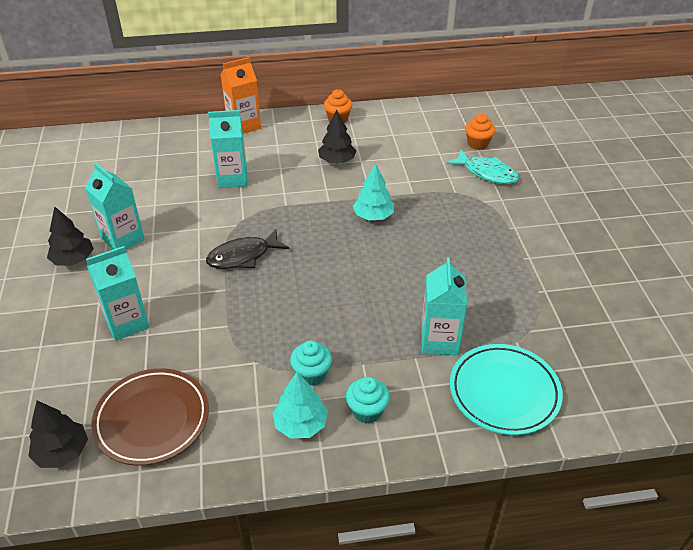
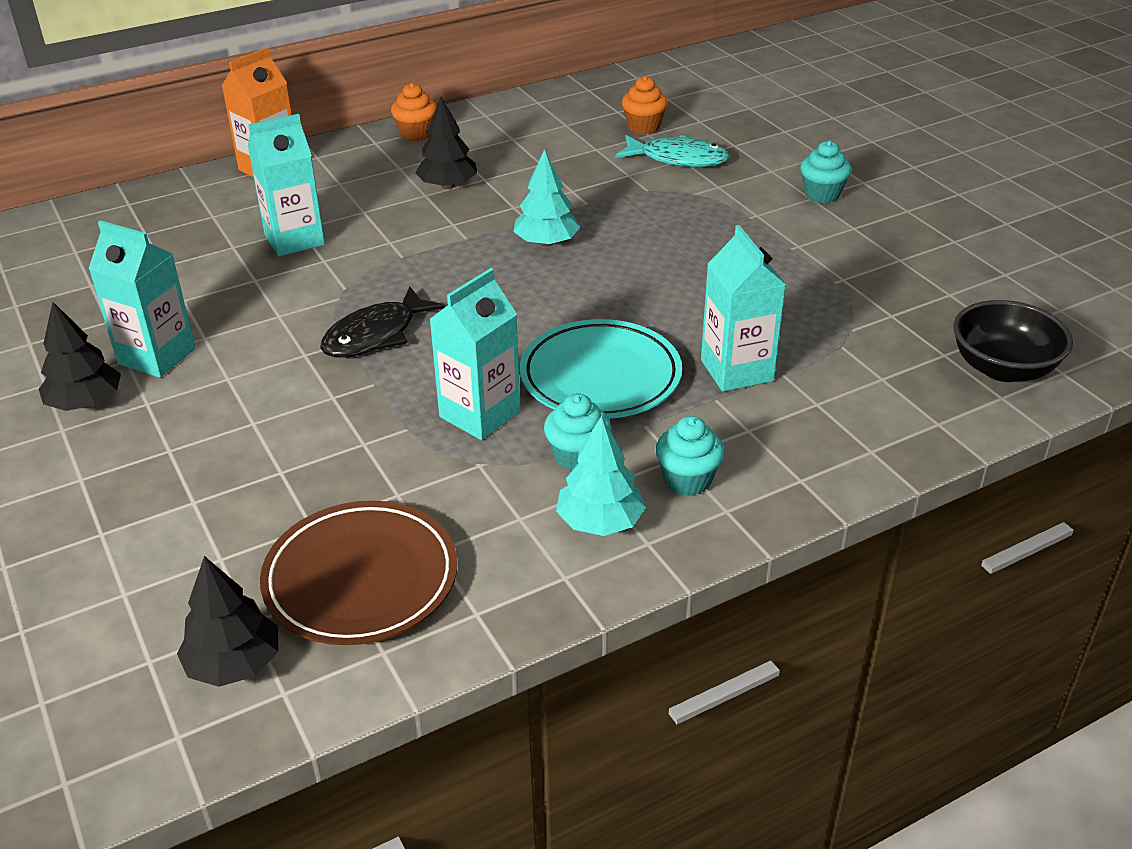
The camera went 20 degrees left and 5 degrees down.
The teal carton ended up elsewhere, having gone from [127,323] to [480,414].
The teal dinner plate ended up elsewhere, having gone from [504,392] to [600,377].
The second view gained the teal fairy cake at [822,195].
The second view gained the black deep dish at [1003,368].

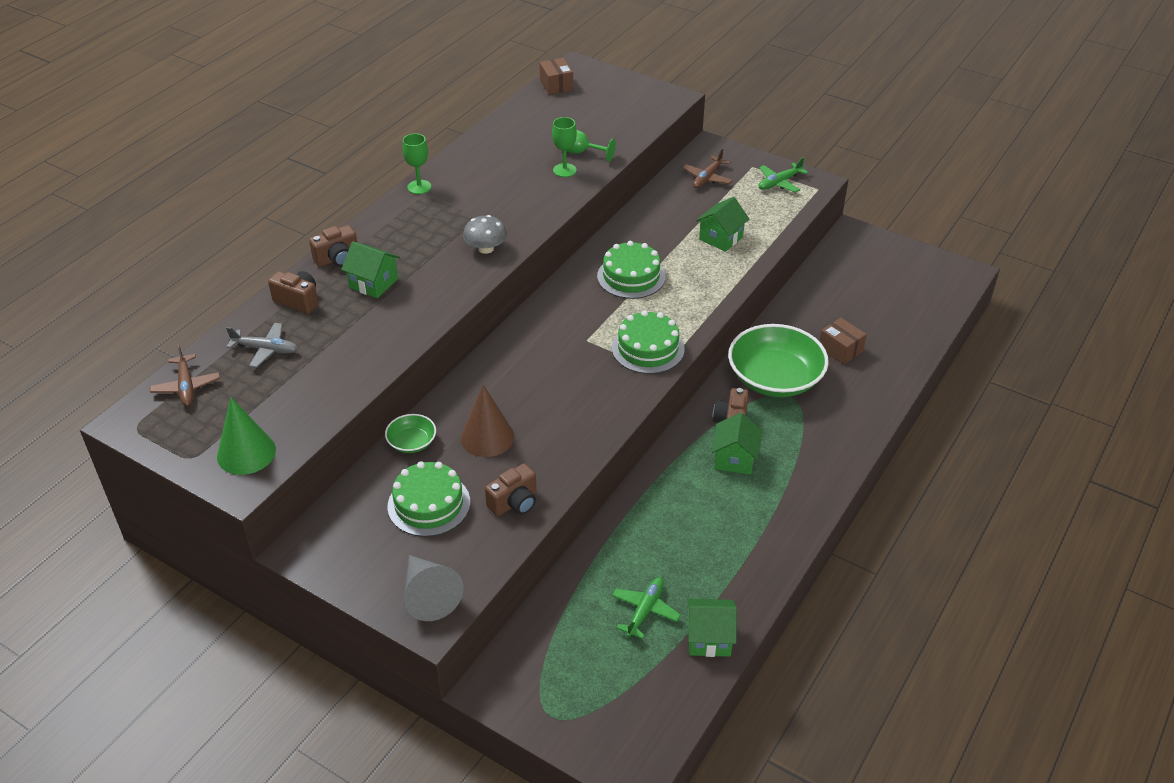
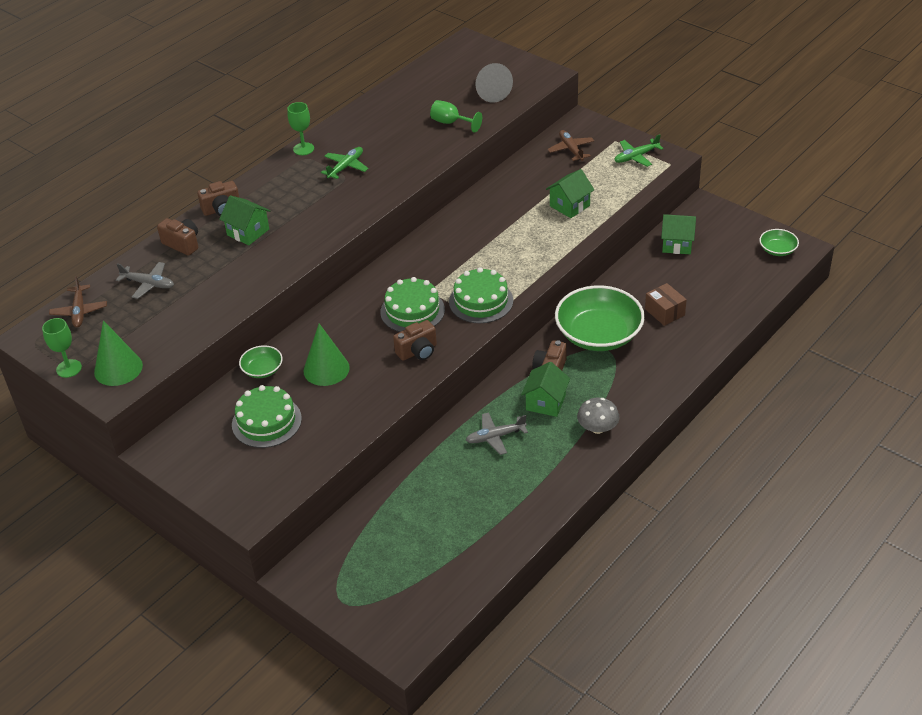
The camera went 10 degrees right and 0 degrees up.
The gray solid cone ended up elsewhere, having gone from [429,595] to [490,91].
What was the brown solid cone at [487,437] turned into the leaf-green solid cone at [326,369].
The gray mushroom ended up elsewhere, having gone from [486,248] to [597,428].
The brown camera ended up elsewhere, having gone from [514,503] to [418,351].
The second view lost the brown package at [556,85].
The leaf-green wine glass ended up elsewhere, having gone from [564,170] to [69,368].
The leaf-green cake ended up elsewhere, having gone from [631,276] to [412,311].
The leaf-green aeroplane ended up elsewhere, having gone from [645,610] to [346,167].
The brown aeroplane at [707,178] ended up facing another way, 120 degrees clockwise from before.
The leaf-green house ended up elsewhere, having gone from [709,638] to [677,244].
The second view gained the gray aeroplane at [495,437].
The second view gained the leaf-green deep dish at [777,250].

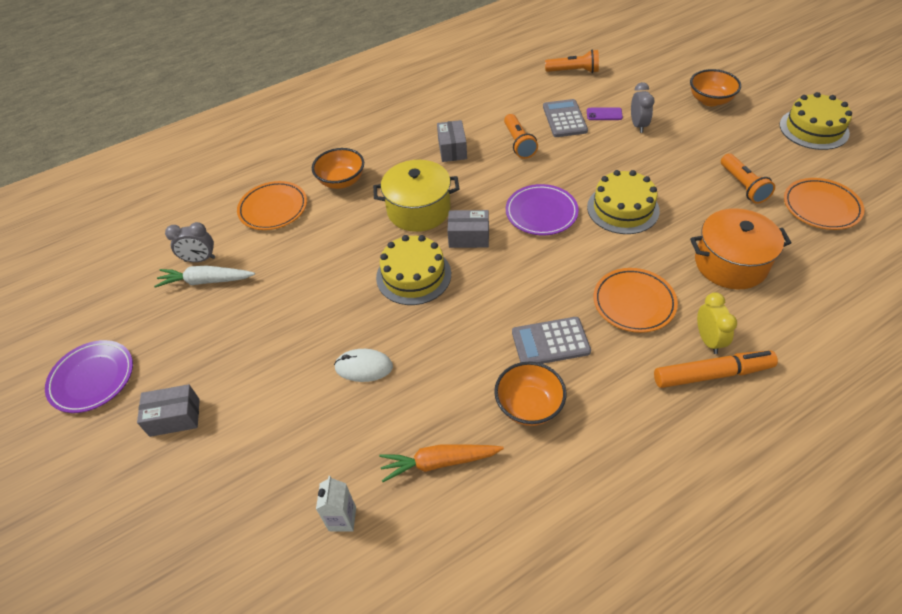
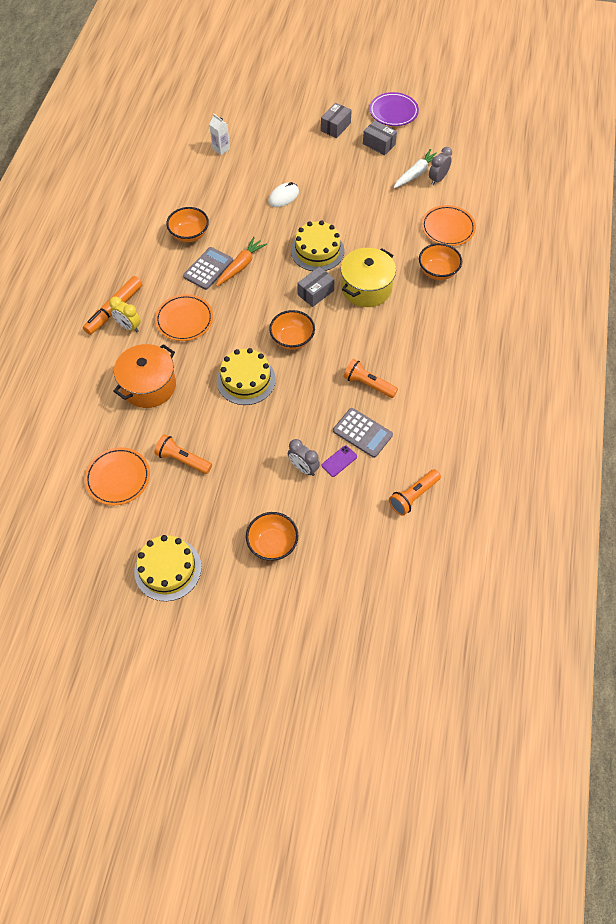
The camera went 130 degrees right and 10 degrees up.
The orange-coloured root vegetable ended up elsewhere, having gone from [439,462] to [241,266].
The gray package ended up elsewhere, having gone from [452,149] to [379,144].
Where the purple dinner plate stood at [541,213], the orange-coloured deep dish came to stand at [292,339].

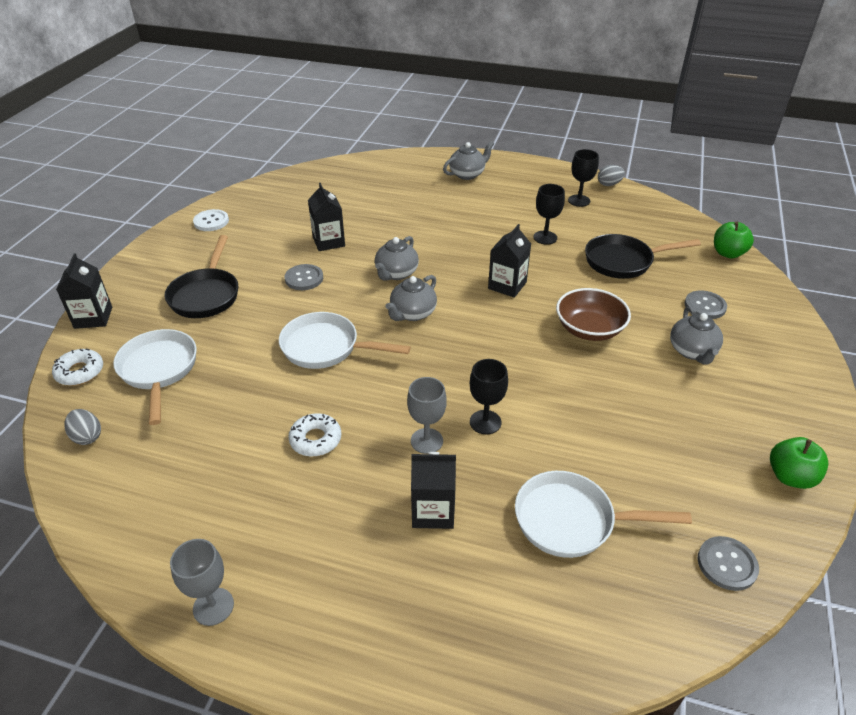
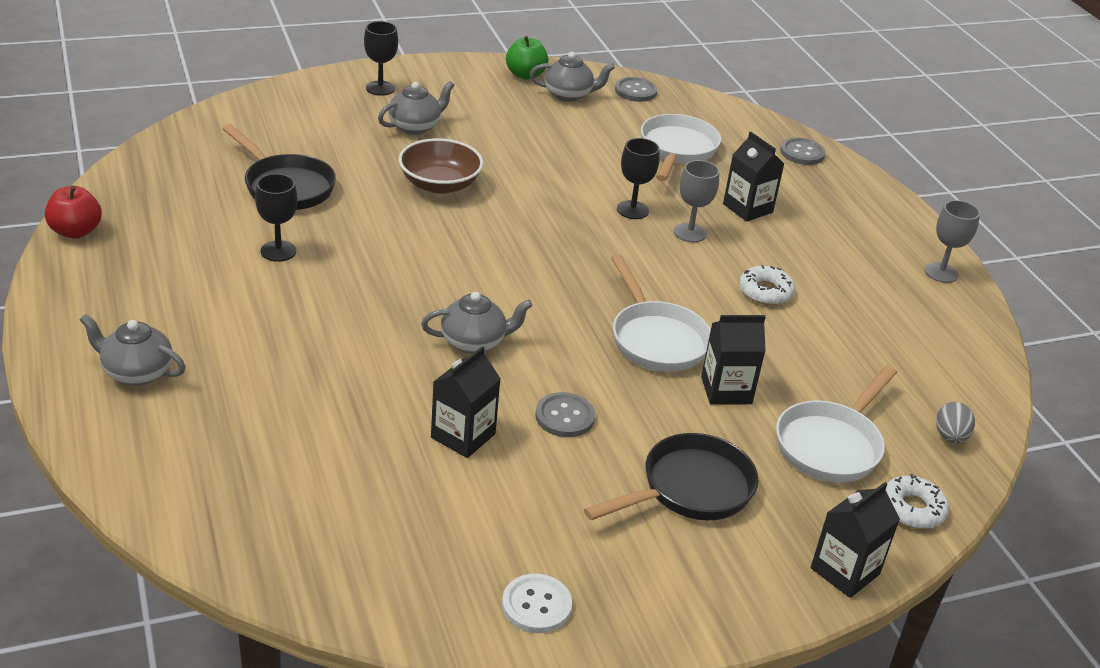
The camera went 130 degrees left and 5 degrees down.
The gray teapot ended up elsewhere, having gone from [412,313] to [569,95].
The black carton ended up elsewhere, having gone from [507,285] to [726,390].
The snow-white skillet at [572,521] ended up facing another way, 135 degrees counterclockwise from before.
The black wine glass ended up elsewhere, having gone from [579,200] to [380,88].
Where the gray egg shape stood at [609,184], the scarlet toy apple came to stand at [76,231].
The gray button ended up elsewhere, having gone from [705,306] to [802,153].
The second view lost the leaf-green toy apple at [728,253].

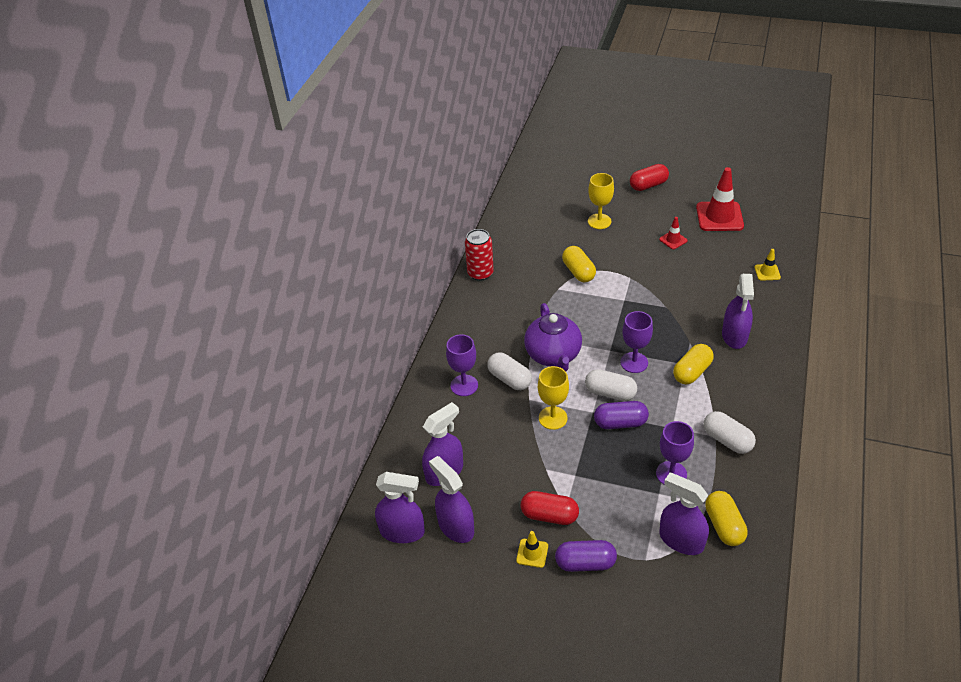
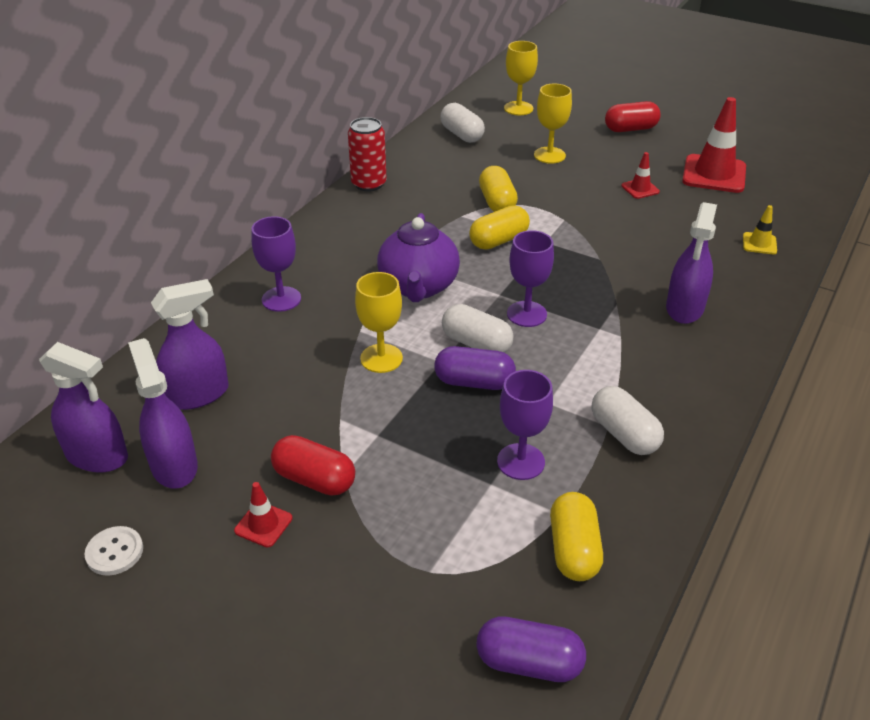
The camera went 10 degrees right and 5 degrees down.
The snow-white pill shape ended up elsewhere, having gone from [509,379] to [462,135].
What was the golden traffic cone at [532,553] turned into the scarlet traffic cone at [263,524].
The purple pill shape ended up elsewhere, having gone from [585,563] to [529,663].
The second view lost the purple sprayer at [681,540].
The golden pill shape ended up elsewhere, having gone from [692,372] to [499,241].
The second view gained the snow-white button at [114,552].
The second view gained the golden wine glass at [518,108].

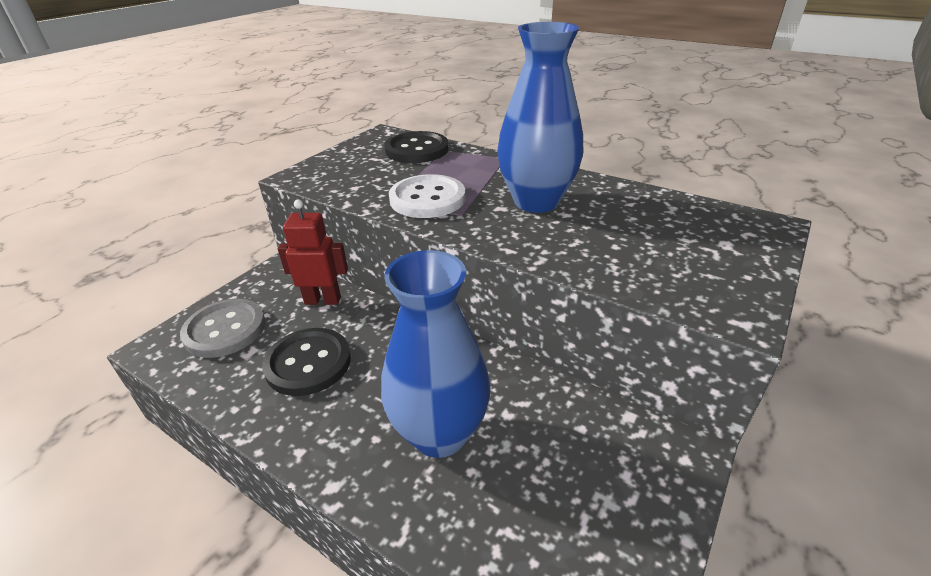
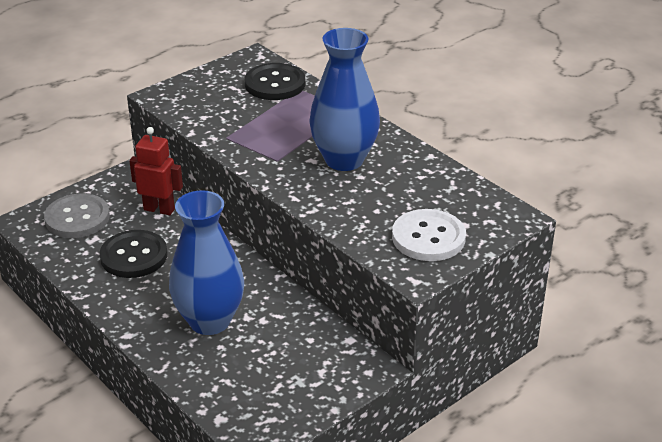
The camera went 15 degrees right and 0 degrees up.
The snow-white button ended up elsewhere, having gone from [427,199] to [428,237].

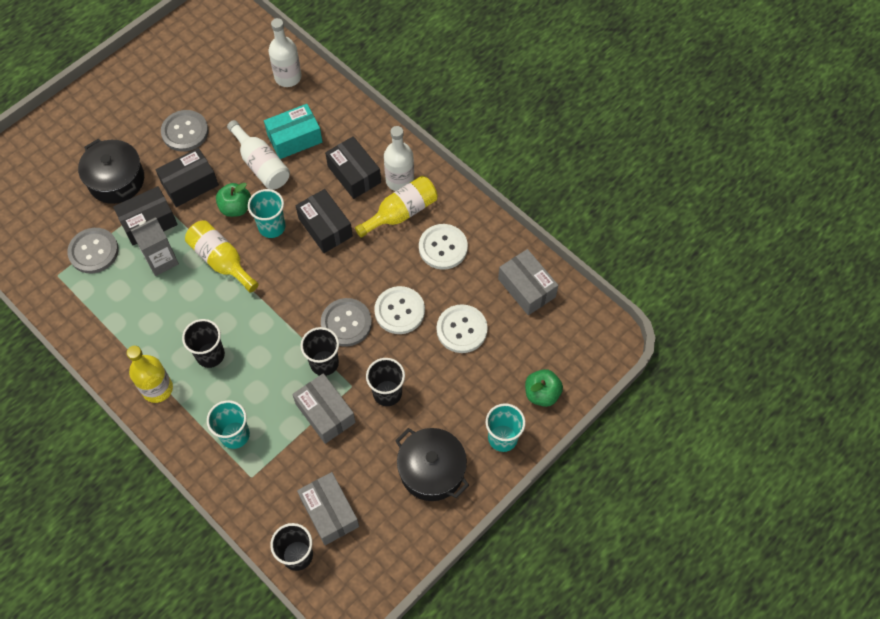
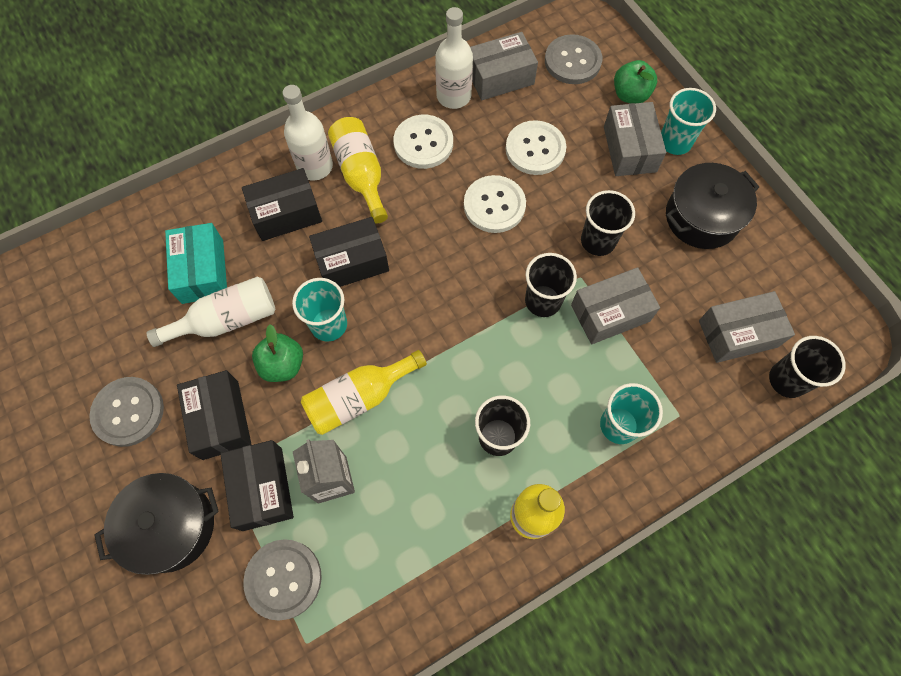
The camera went 75 degrees left and 5 degrees up.
The snow-white drink bottle ended up elsewhere, having gone from [288,77] to [453,96].
The gray button ended up elsewhere, having gone from [346,323] to [572,61].
The second view gained the gray package at [629,149].

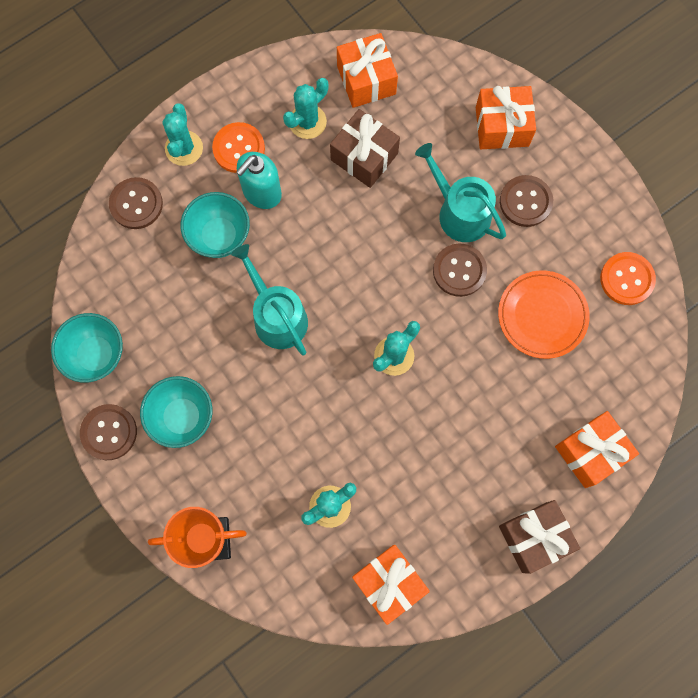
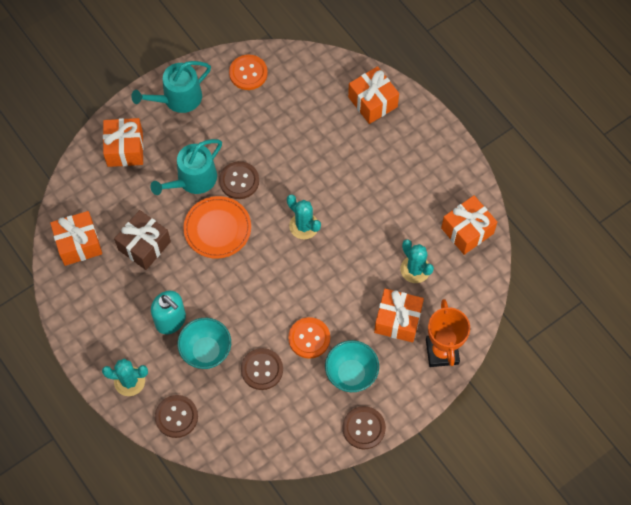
The camera went 90 degrees left and 10 degrees down.
The second view lost the teal deep dish at [96,355].
The orange-coloured button ended up elsewhere, having gone from [239,148] to [309,338].
The teal watering pot ended up elsewhere, having gone from [277,316] to [178,99].
The second view lost the teal cactus at [307,122].
The orange-coloured dinner plate ended up elsewhere, having gone from [542,315] to [217,229].
The second view lost the brown gift at [534,537].
The brown button ended up elsewhere, having gone from [525,202] to [262,369].
The second view gained the orange-coloured gift at [398,320].

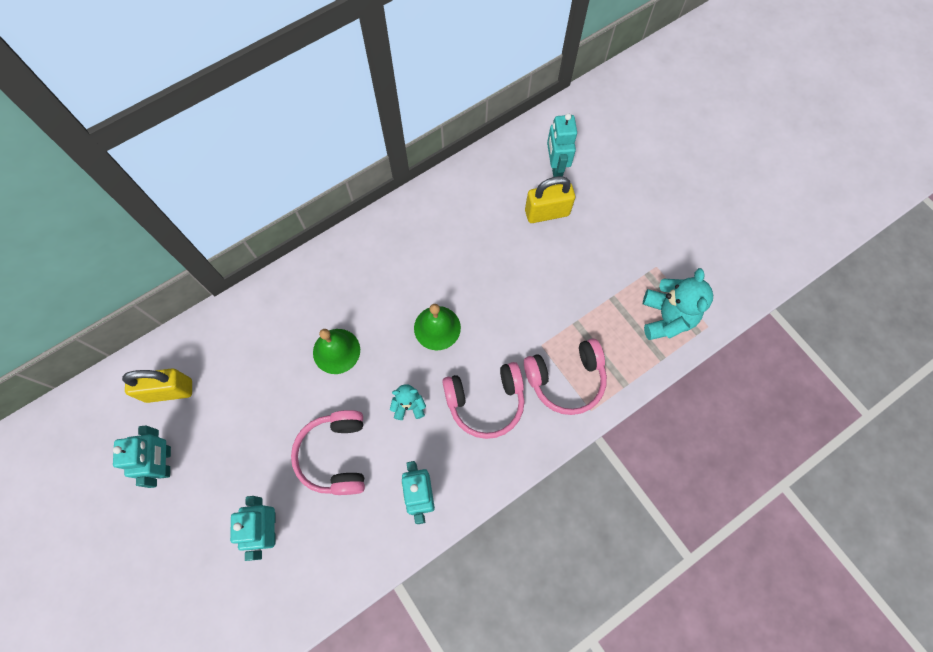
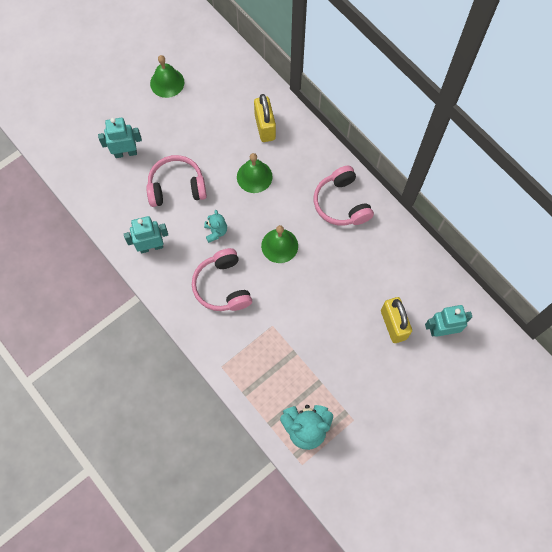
The camera went 85 degrees right and 0 degrees up.
Where the teal robot figure stood at [165,462], the leaf-green hand bell came to stand at [167,82].
The golden small lock ended up elsewhere, having gone from [169,390] to [265,127].
The rosy headphones ended up elsewhere, having gone from [566,379] to [341,203].

